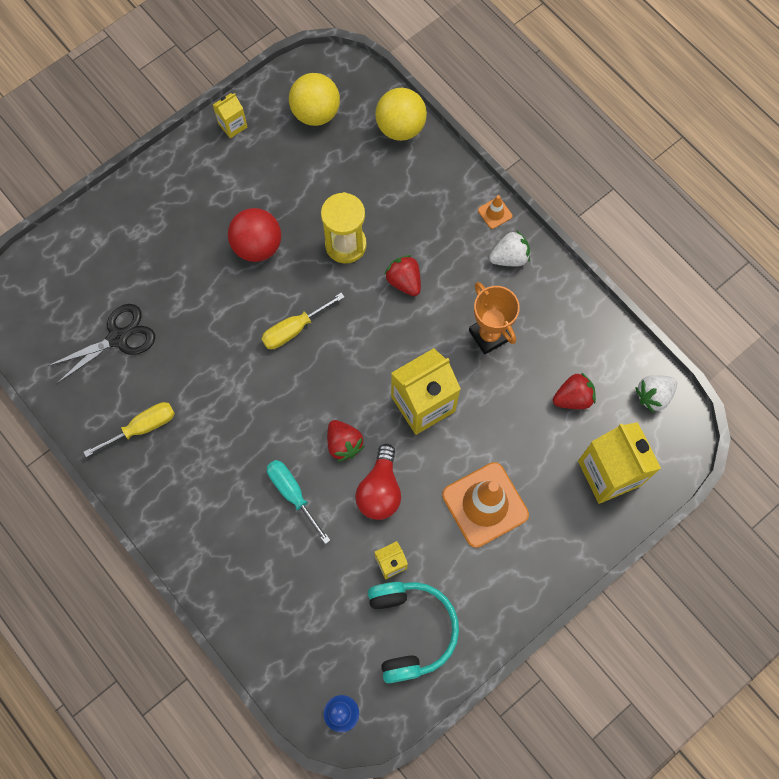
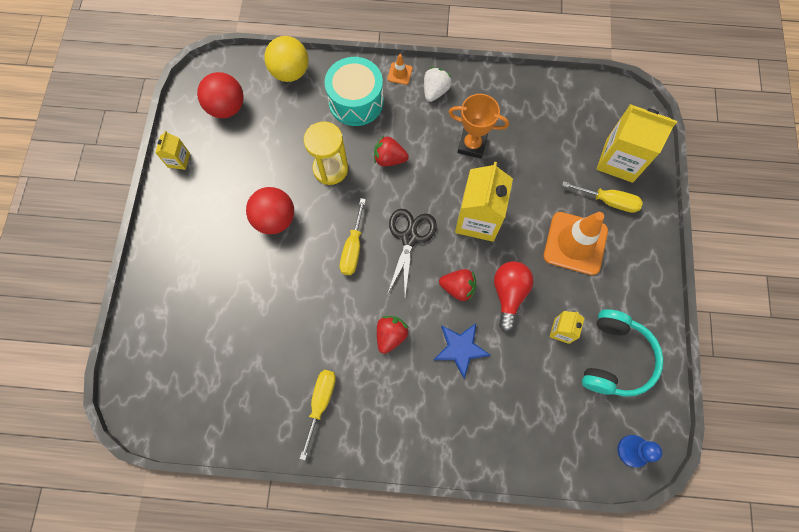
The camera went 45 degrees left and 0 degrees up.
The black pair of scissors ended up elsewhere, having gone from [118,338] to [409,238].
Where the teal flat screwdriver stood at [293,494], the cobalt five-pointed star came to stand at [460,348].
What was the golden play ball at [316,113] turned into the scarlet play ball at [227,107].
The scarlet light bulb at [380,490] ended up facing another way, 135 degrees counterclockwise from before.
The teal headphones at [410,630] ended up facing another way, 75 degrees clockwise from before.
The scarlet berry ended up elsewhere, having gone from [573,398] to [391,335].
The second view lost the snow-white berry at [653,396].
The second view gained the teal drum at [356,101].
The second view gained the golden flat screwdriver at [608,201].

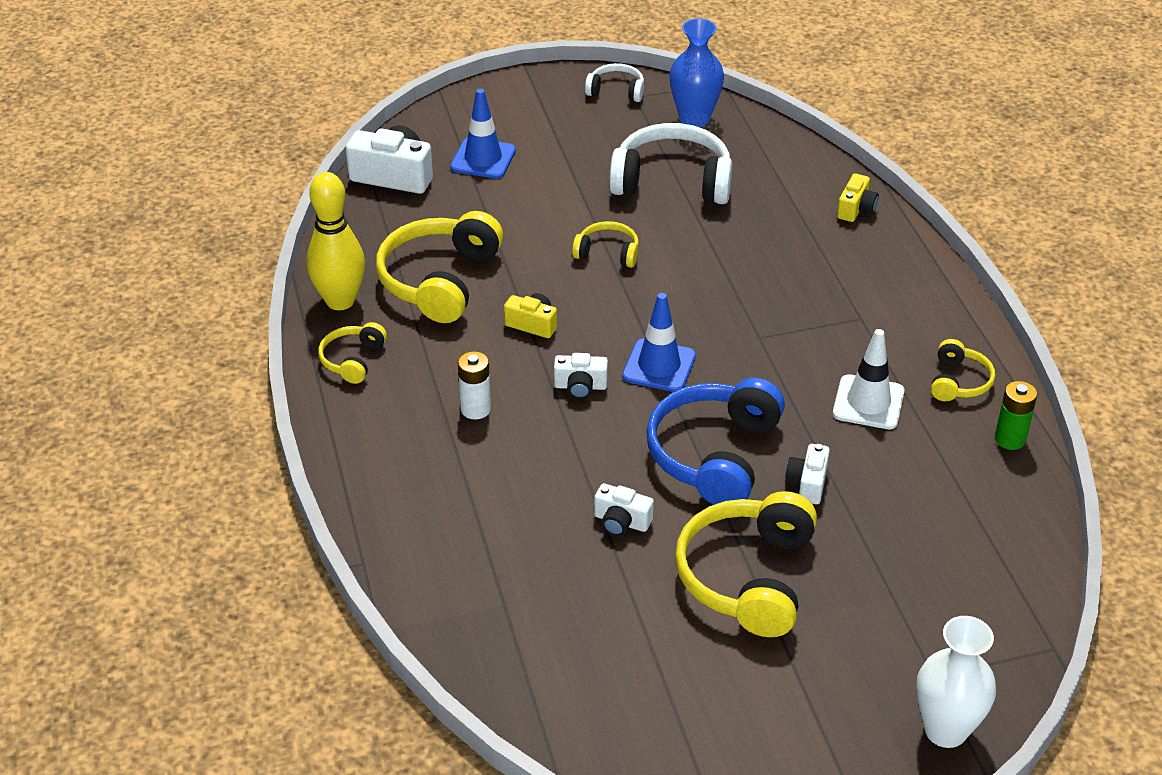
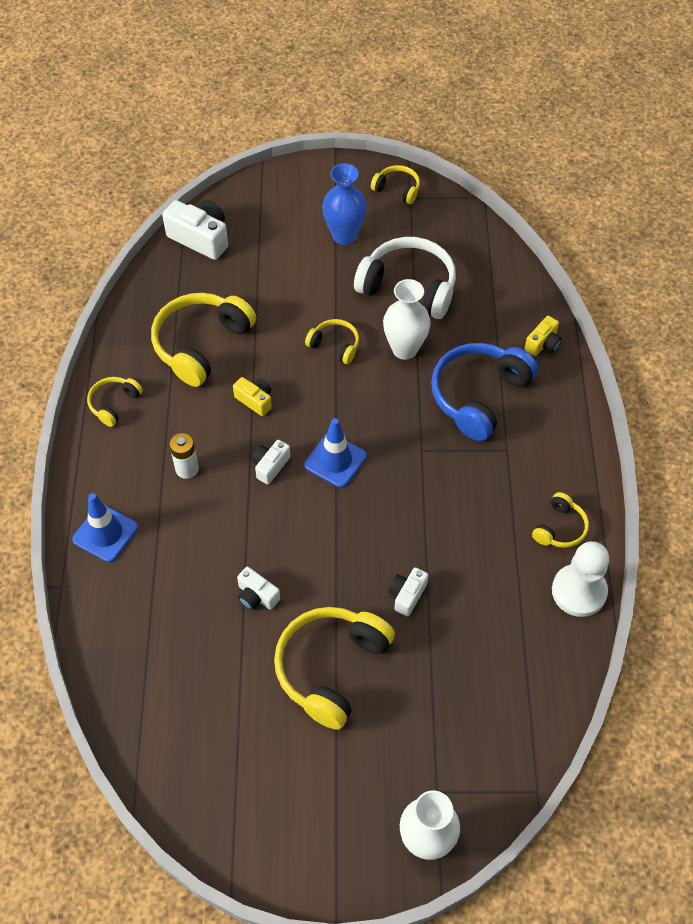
The camera went 15 degrees right and 15 degrees up.
The second view lost the golden bowling pin at [340,301].
The cobalt traffic cone ended up elsewhere, having gone from [483,159] to [105,533].
The snow-white camera at [580,386] ended up facing another way, 105 degrees clockwise from before.
What was the snow-white headphones at [616,91] turned into the golden headphones at [397,189].
The cobalt headphones ended up elsewhere, having gone from [714,454] to [478,396].
The cobalt vase ended up elsewhere, having gone from [694,119] to [344,235].
The second view lost the snow-white traffic cone at [868,402].
Where the leaf-green AA battery stood at [1010,439], the snow-white chess pawn came to stand at [579,591].
The second view gained the snow-white vase at [404,349].

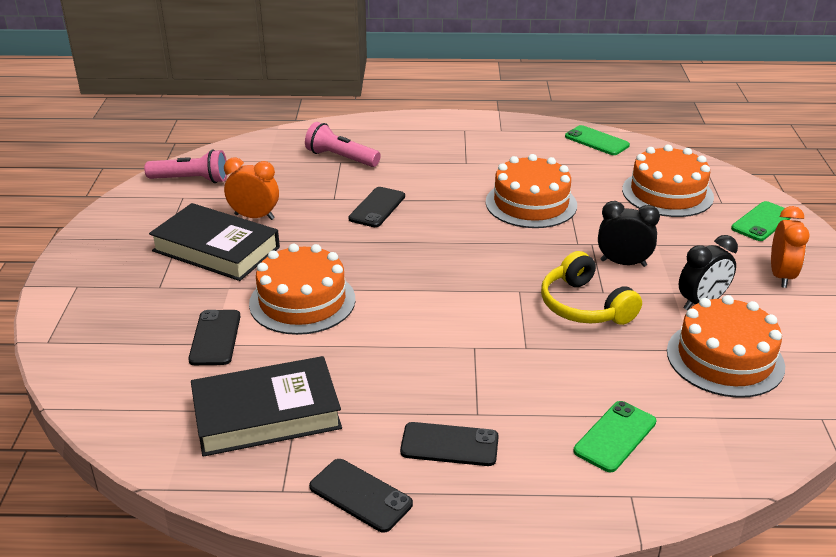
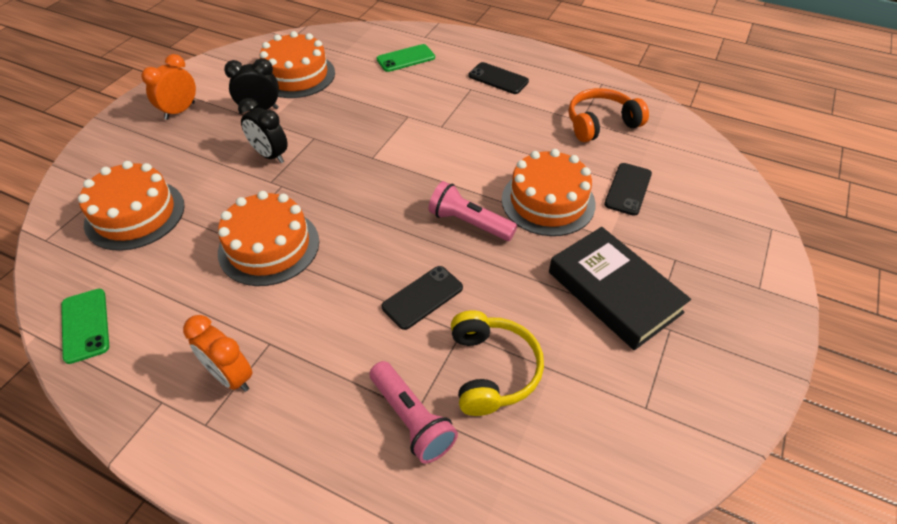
The camera went 155 degrees left and 15 degrees up.
The rosy pocket torch ended up elsewhere, having gone from [191,180] to [469,223].
Where the black book stood at [266,414], the orange-coloured headphones came to stand at [601,123].
The orange-coloured alarm clock ended up elsewhere, having gone from [254,217] to [231,376].
The second view lost the black mobile phone at [360,495].
The golden headphones ended up elsewhere, having gone from [584,306] to [492,370].
The second view lost the leaf-green mobile phone at [762,222].

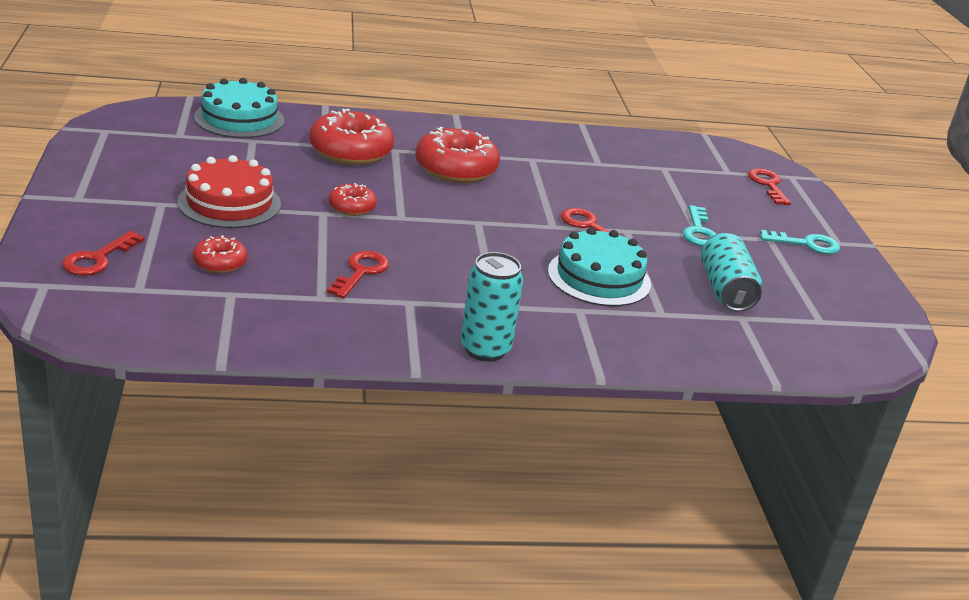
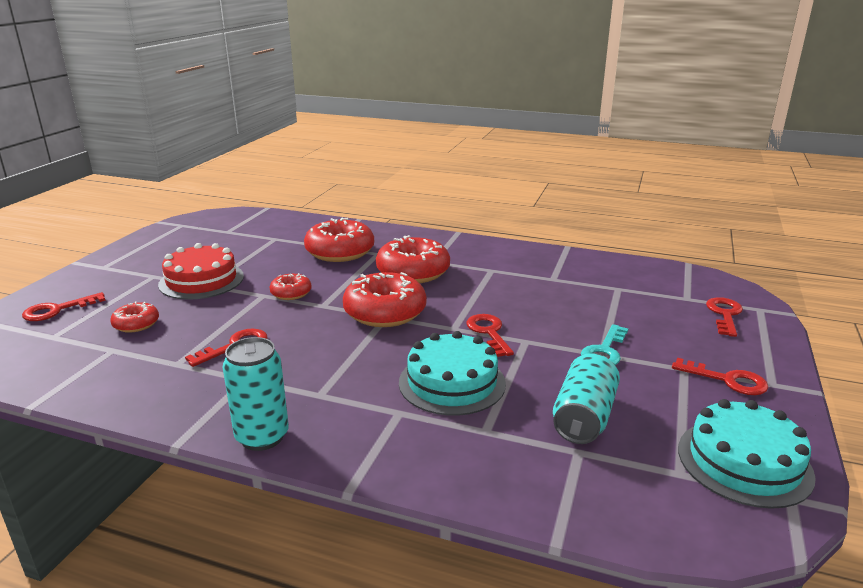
The camera went 30 degrees right and 5 degrees down.
The teal cake ended up elsewhere, having gone from [239,119] to [744,462].
What was the teal latchkey at [806,244] turned into the scarlet latchkey at [727,380].
The second view gained the scarlet glazed donut at [385,312].

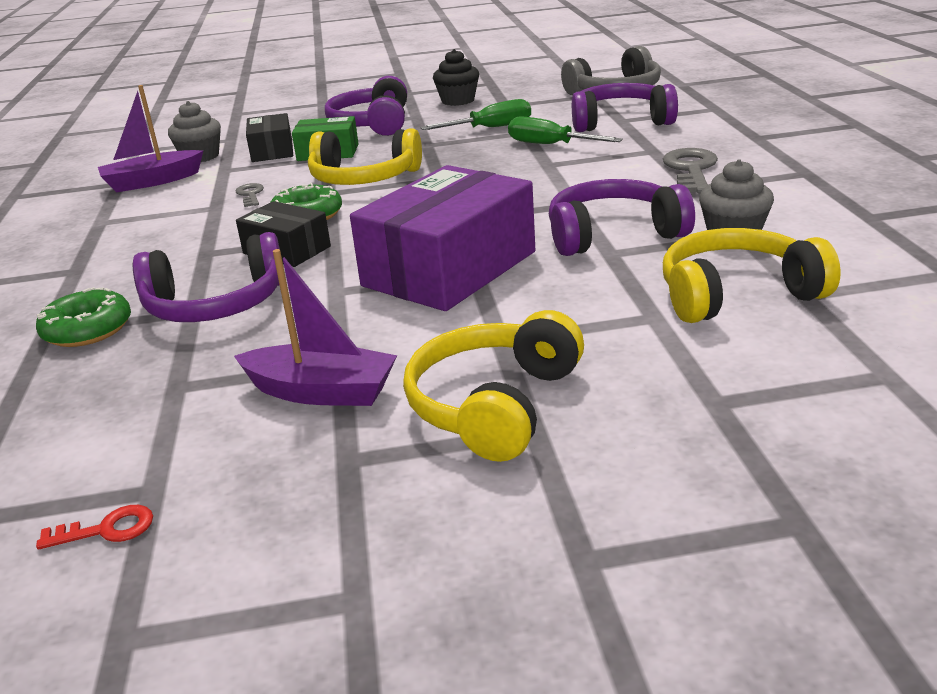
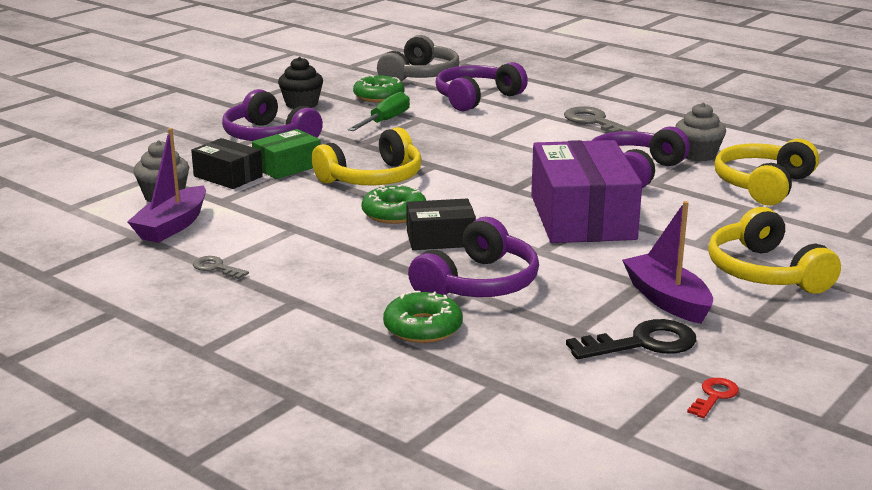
The camera went 45 degrees left and 5 degrees down.
The purple toy boat at [322,392] ended up facing another way, 90 degrees counterclockwise from before.
The gray latchkey ended up elsewhere, having gone from [250,195] to [216,268].
The second view lost the leaf-green flat screwdriver at [550,145].
The second view gained the leaf-green glazed donut at [379,96].
The second view gained the black latchkey at [642,343].

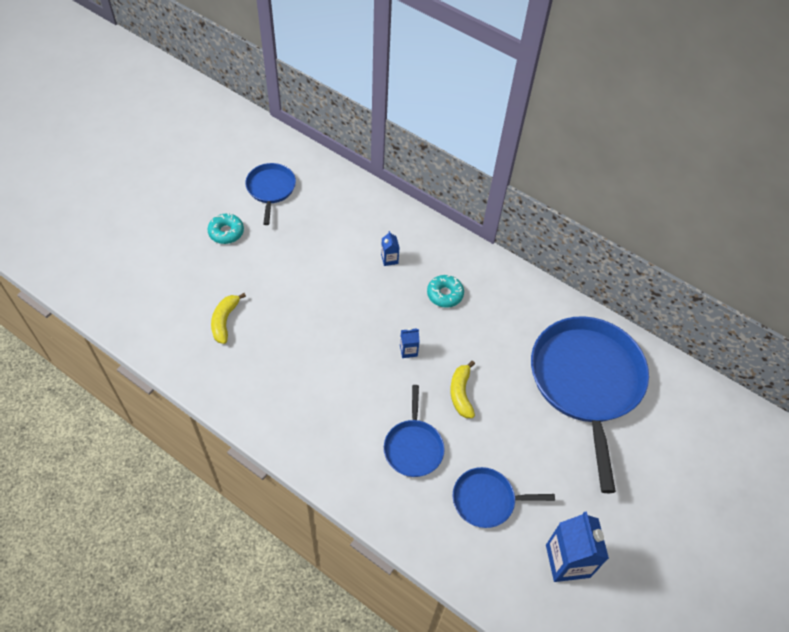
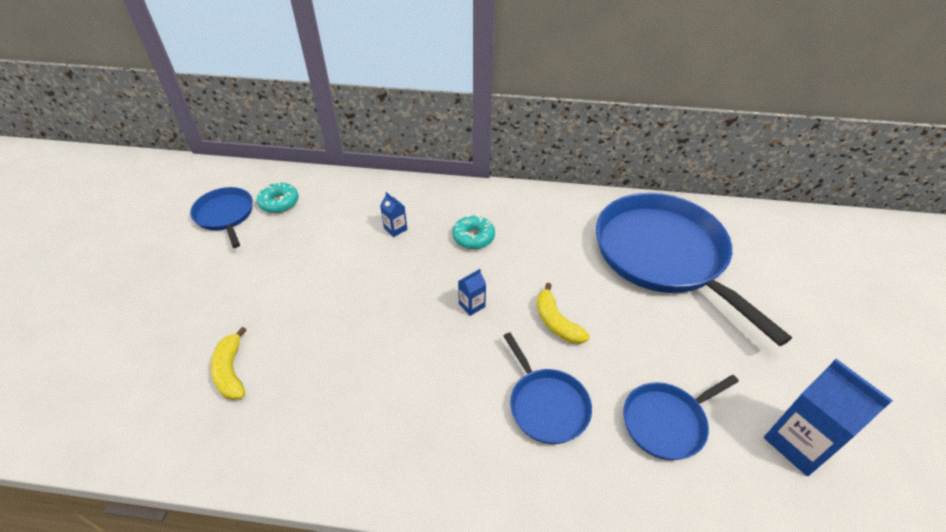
The camera went 25 degrees left and 10 degrees down.
The teal glazed donut ended up elsewhere, having gone from [226,232] to [279,203].

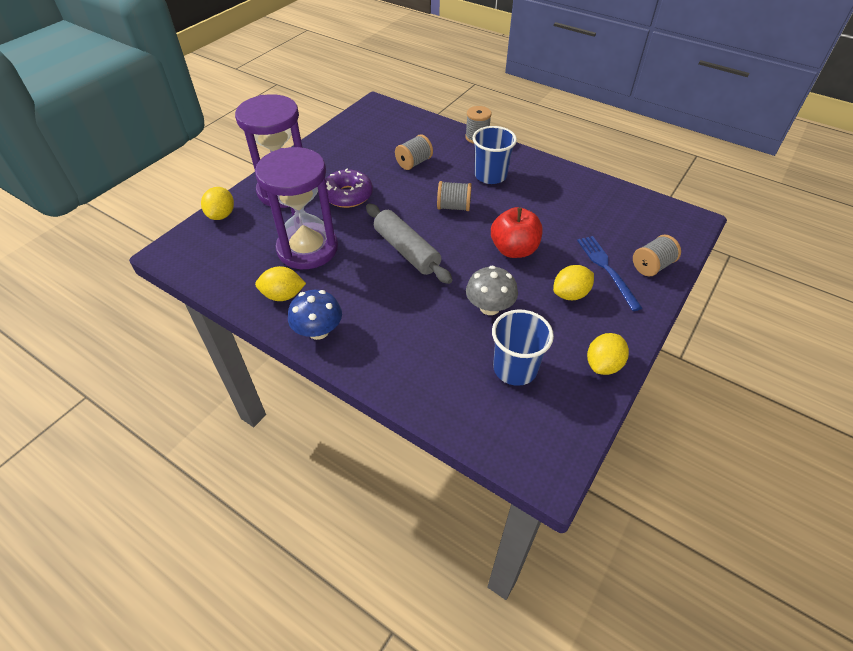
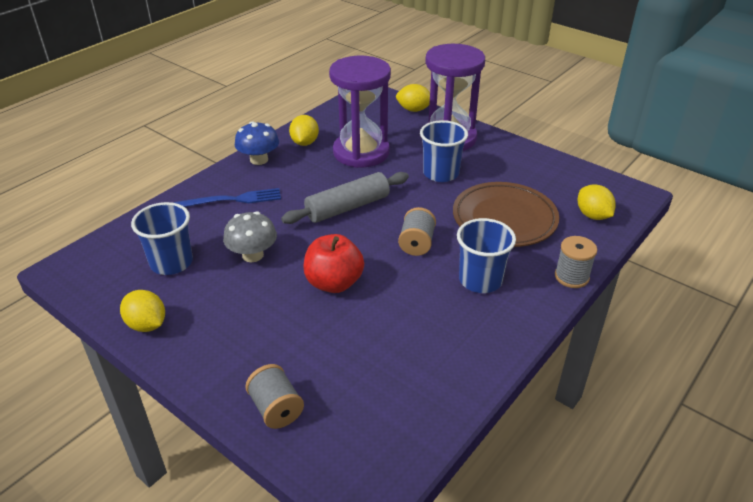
The camera went 95 degrees right and 10 degrees down.
Where the purple glazed donut stood at [348,195], the cobalt beaker came to stand at [441,173].
Where the gray reel of thread stood at [414,163], the brown dinner plate came to stand at [504,219].
The golden lemon ended up elsewhere, having gone from [570,294] to [592,215].
The cobalt table fork ended up elsewhere, having gone from [607,269] to [232,200].

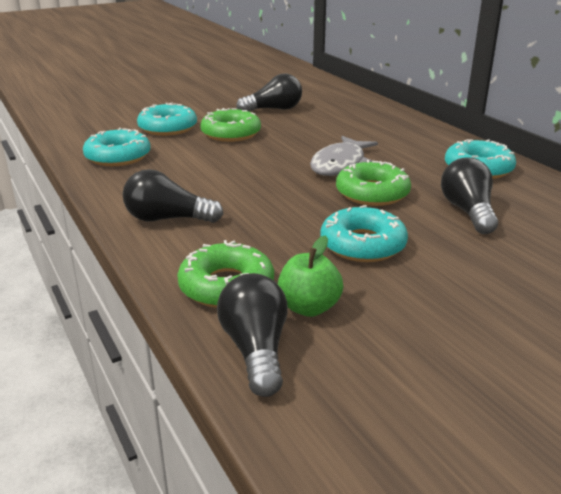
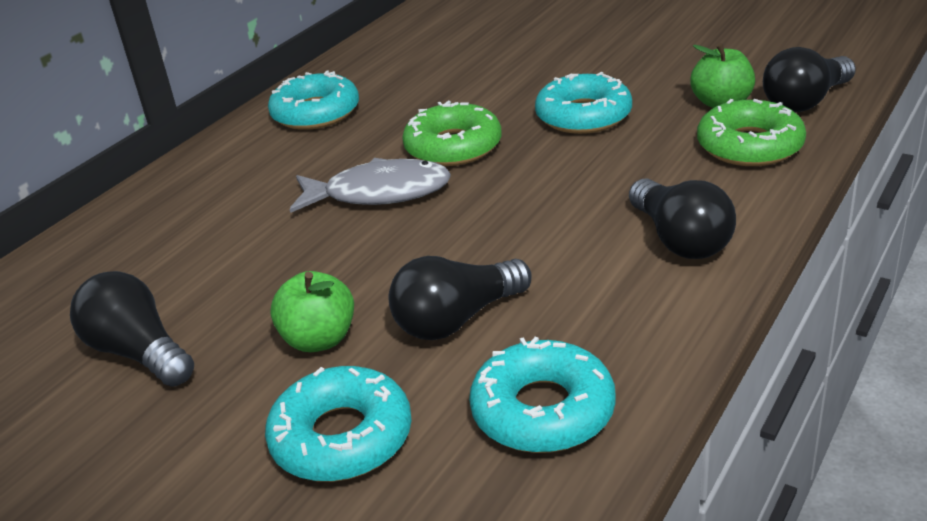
The camera went 115 degrees left and 5 degrees up.
Where the leaf-green glazed donut stood at [231,133], the leaf-green toy apple came to stand at [319,339].
The black light bulb ended up elsewhere, having gone from [468,212] to [457,319].

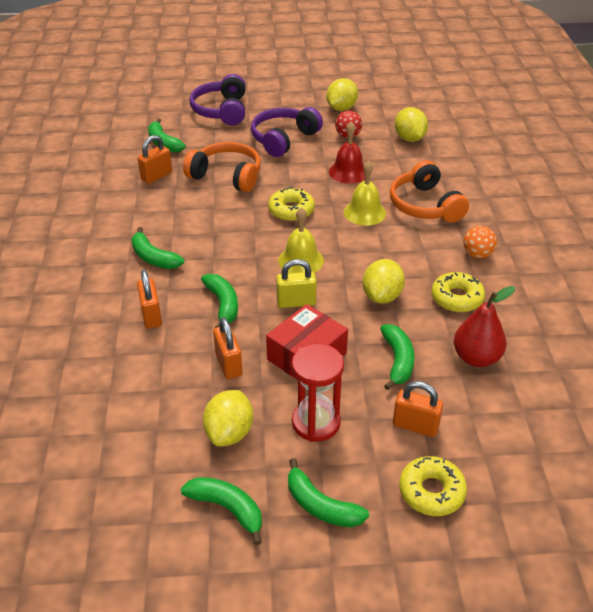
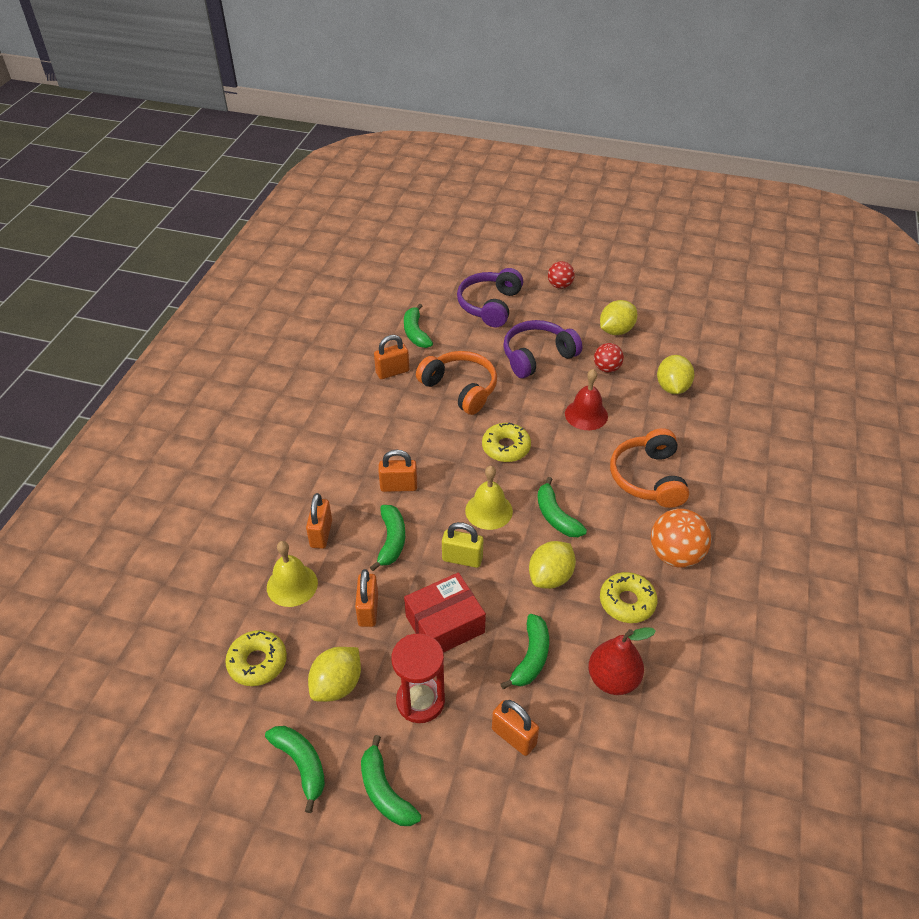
The camera went 20 degrees right and 5 degrees up.
The leaf-green banana ended up elsewhere, having gone from [153,257] to [556,516].
The golden hand bell ended up elsewhere, having gone from [364,212] to [292,585].
The golden glazed donut ended up elsewhere, having gone from [431,491] to [257,662].
The size of the orange-coloured play ball at [477,254] changed by a factor of 1.63.
The second view gained the orange-coloured small lock at [398,486].
The second view gained the scarlet play ball at [560,285].

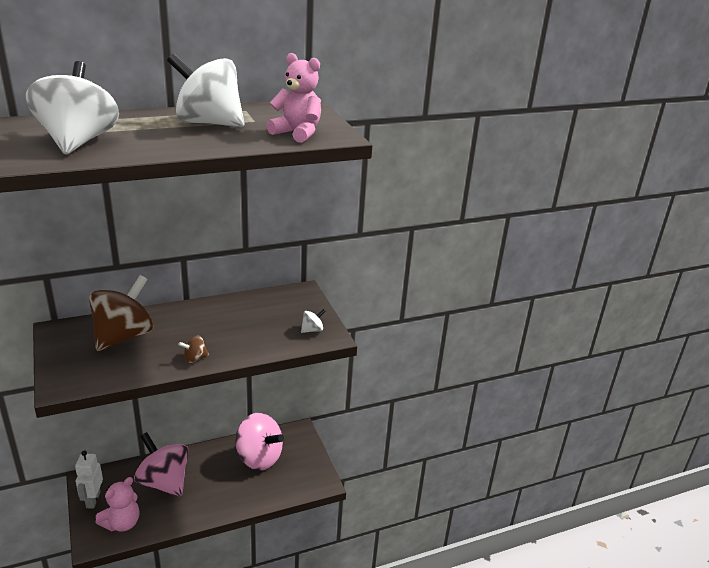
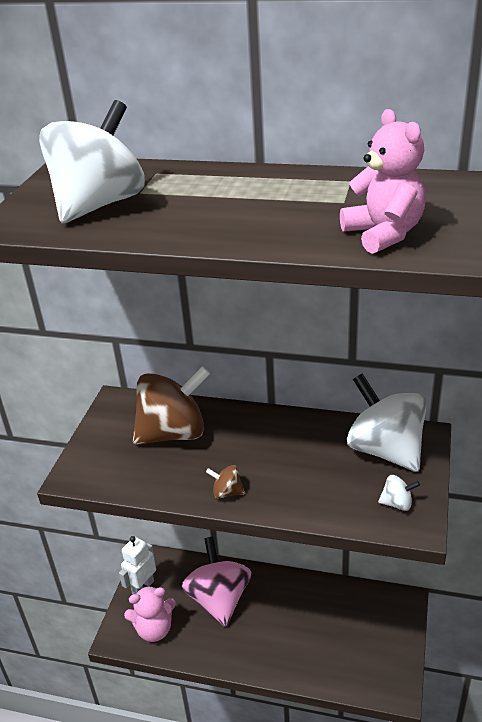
The camera went 40 degrees right and 5 degrees up.
The snow-white whirligig ended up elsewhere, having gone from [209,123] to [385,450].
The second view lost the rosy whirligig at [259,458].

